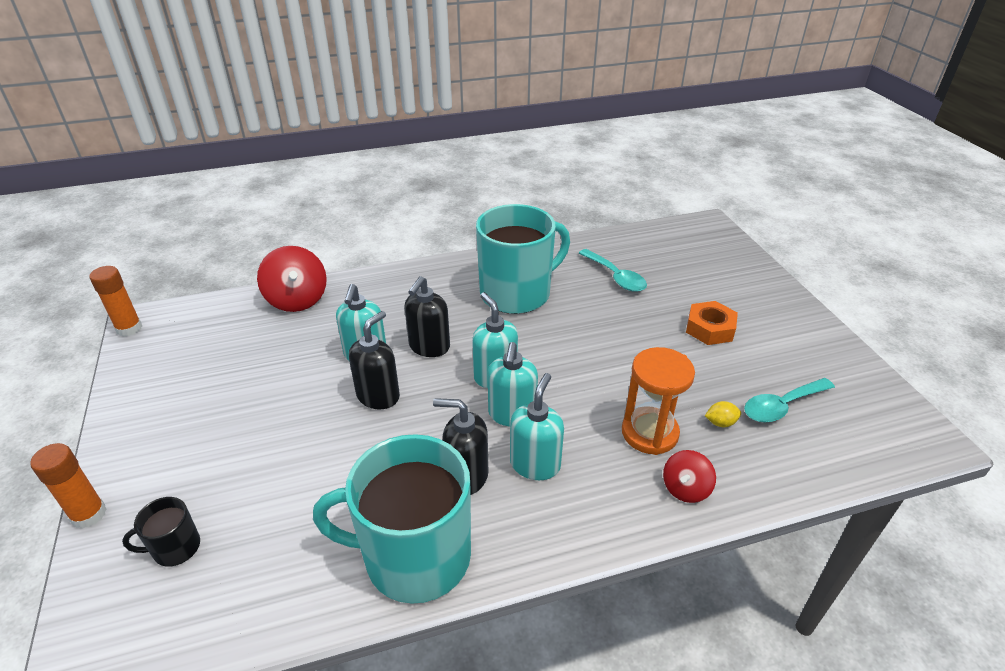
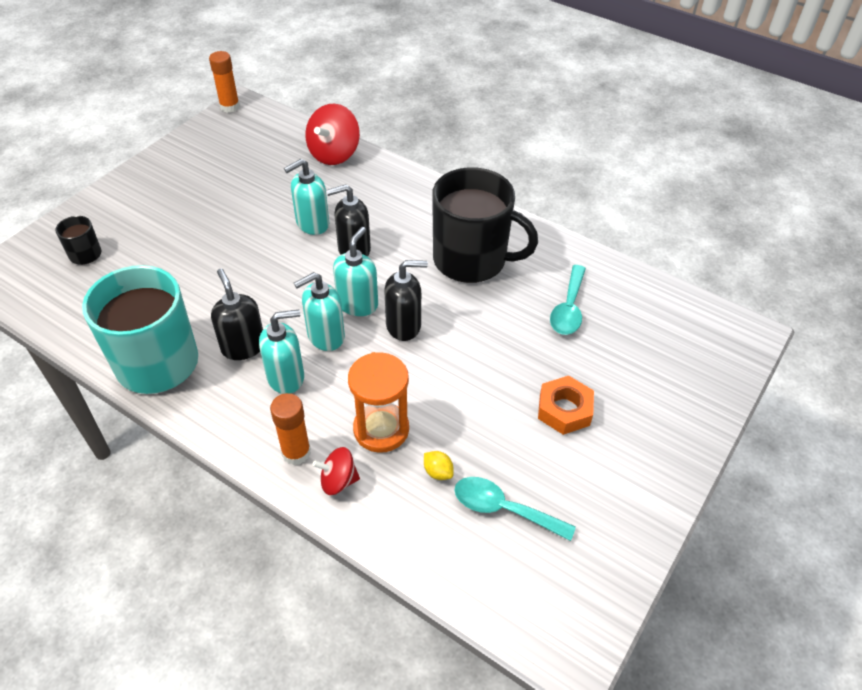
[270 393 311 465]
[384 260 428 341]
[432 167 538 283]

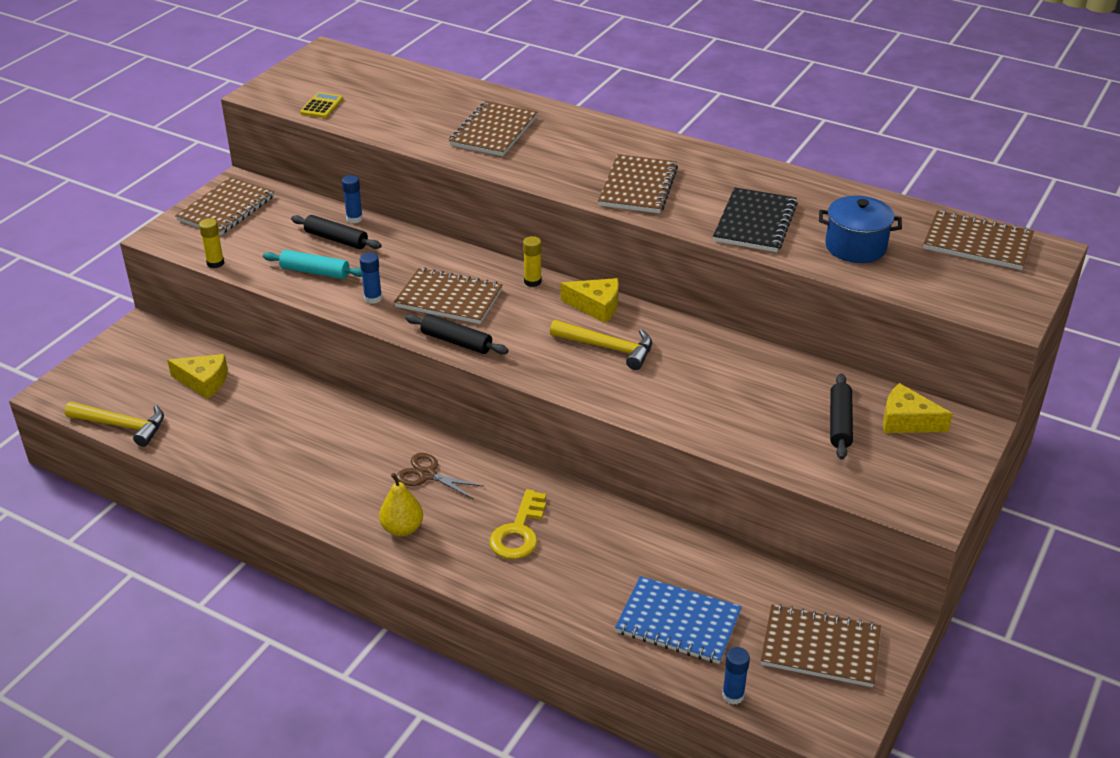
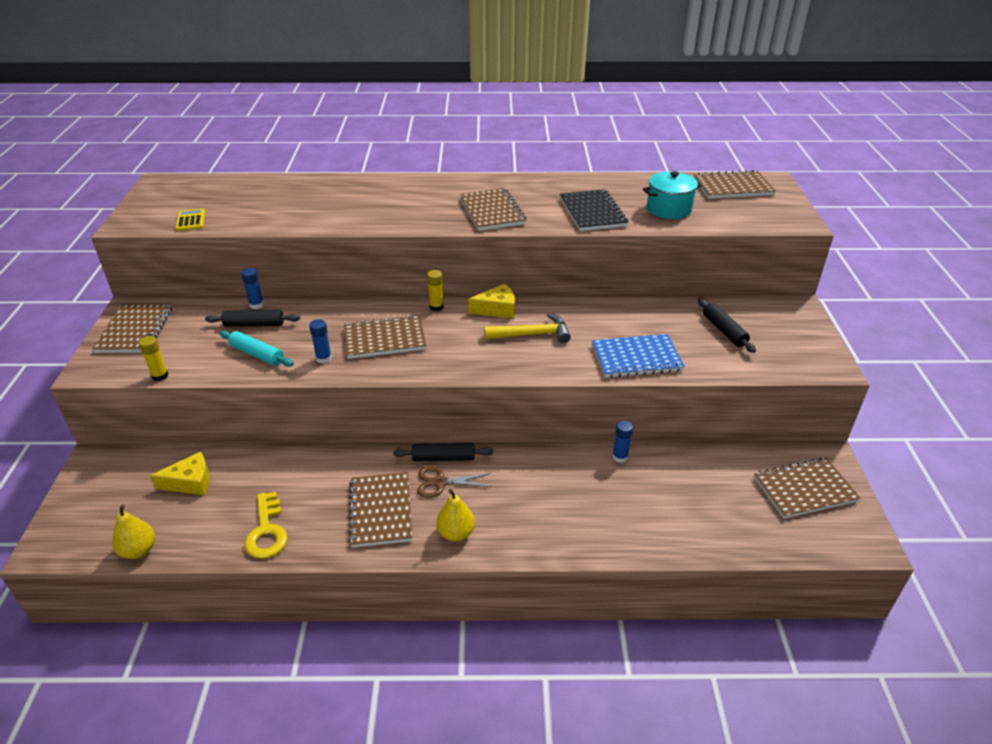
[112 505 155 559]
[219 331 293 367]
[393 443 493 461]
[348 472 412 548]
[244 492 288 559]
[592 334 685 378]
[613 420 633 463]
[643 171 702 219]
[883 383 953 433] (first image)

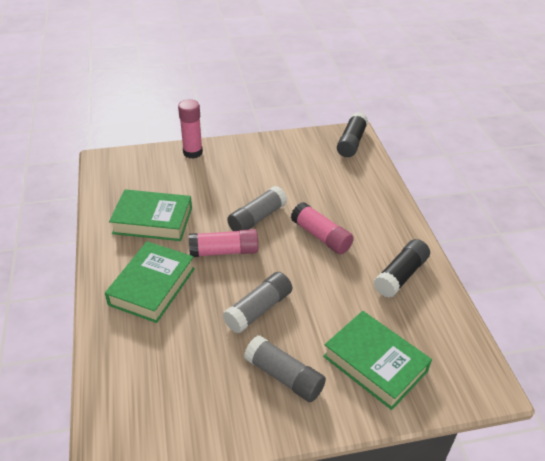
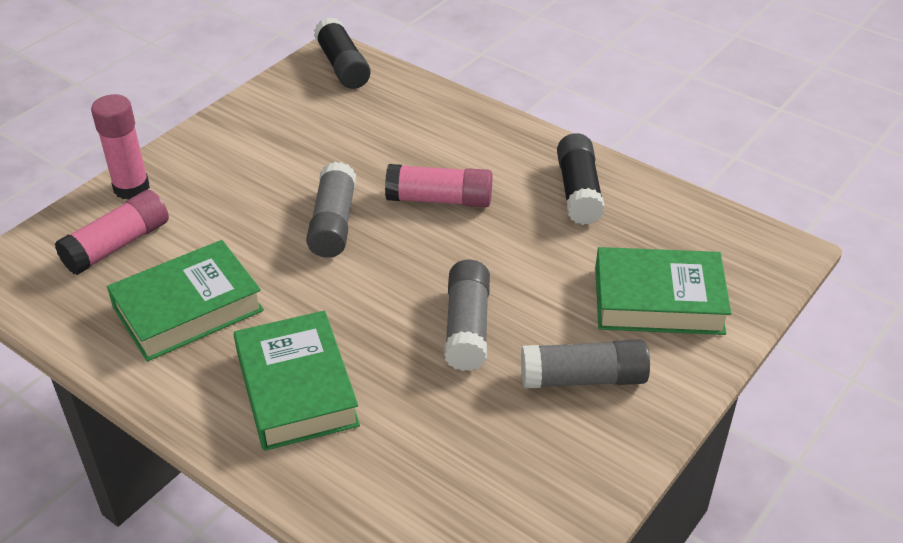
[55 190 169 275]

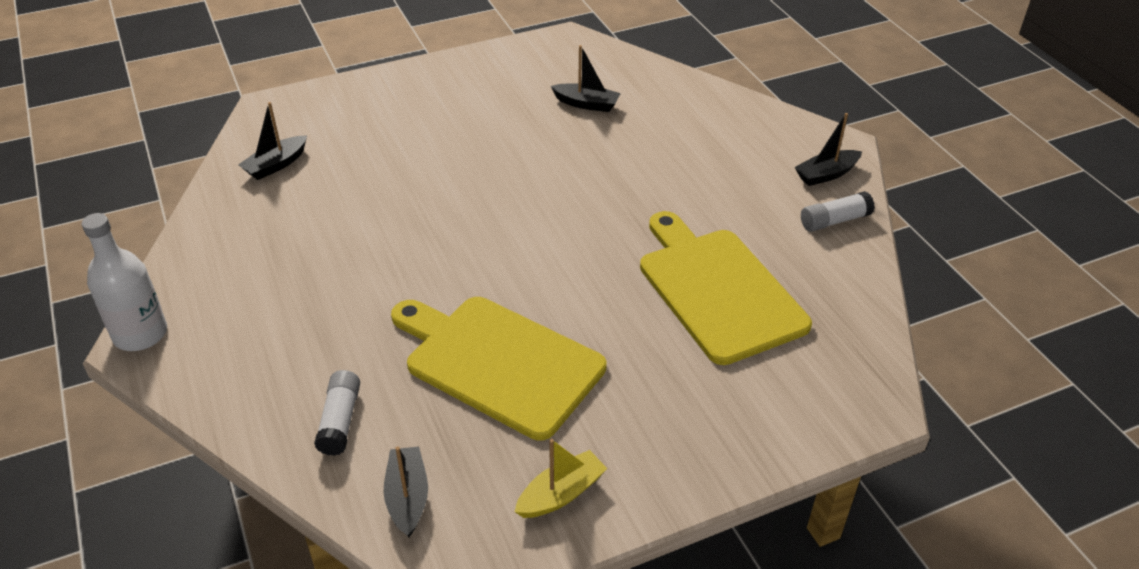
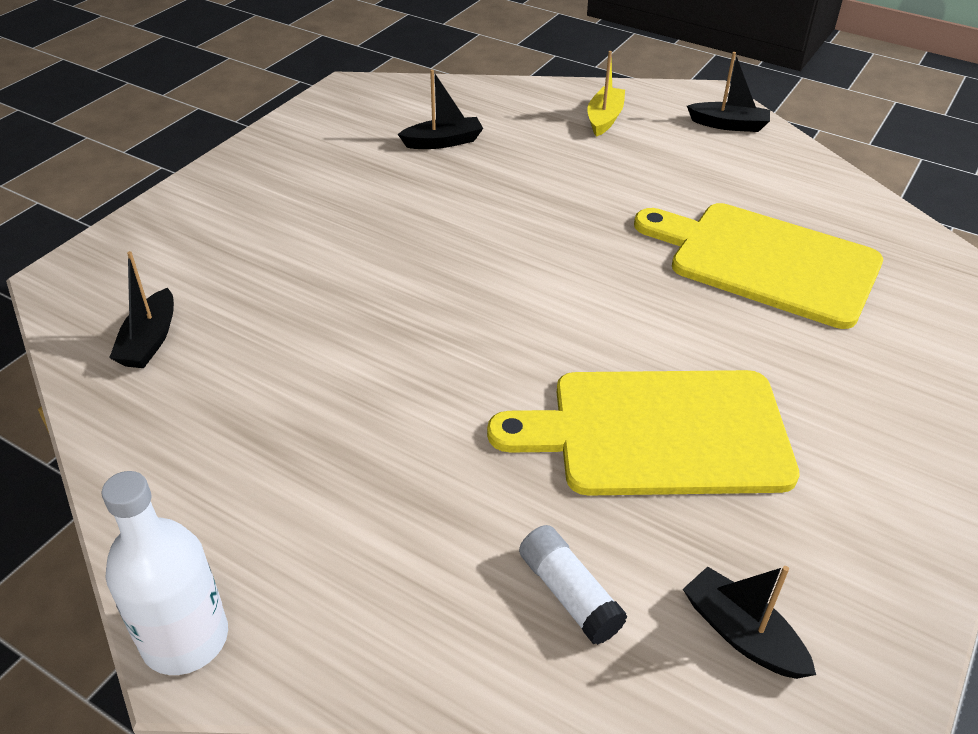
[587 51 625 137]
[687 52 770 132]
[801 191 875 232] (first image)

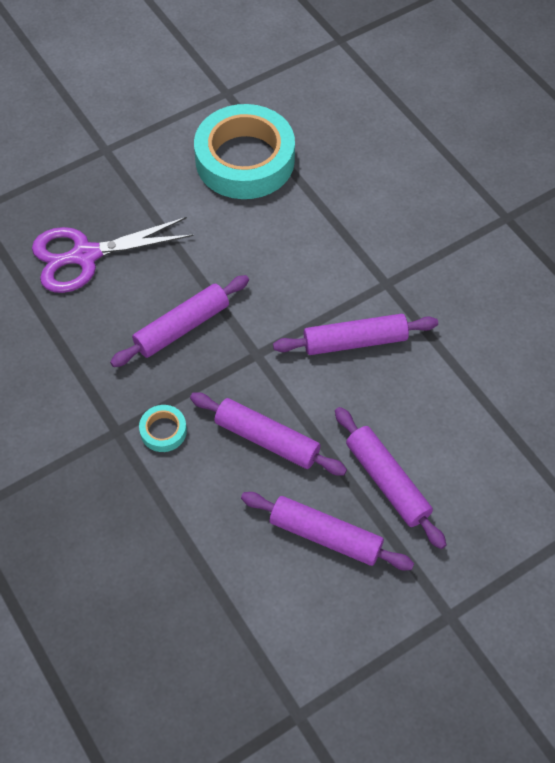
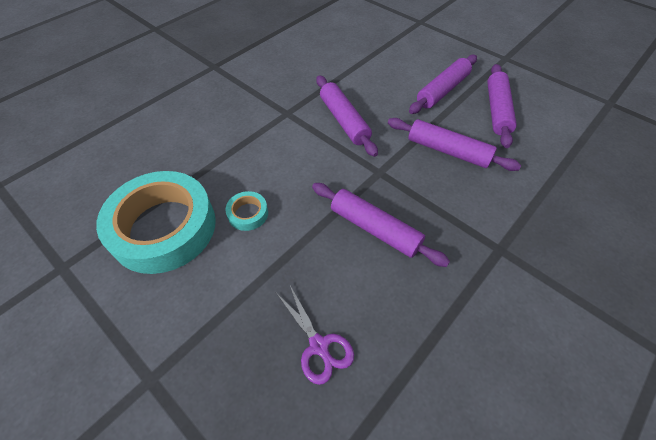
[276 286 354 385]
[225 191 268 231]
[388 118 521 171]

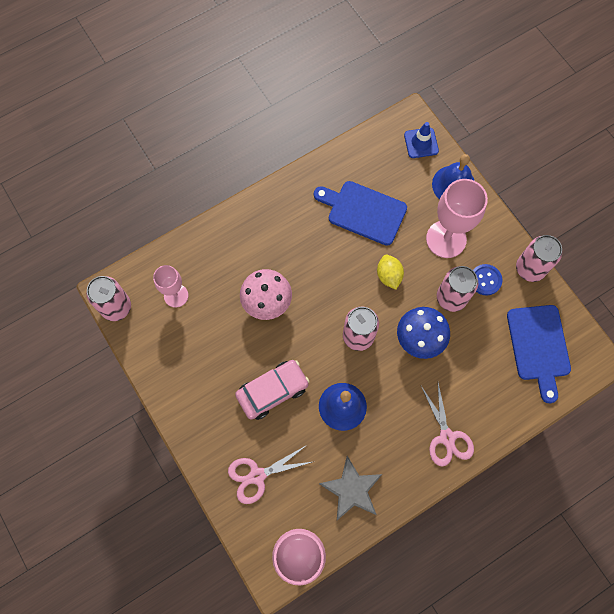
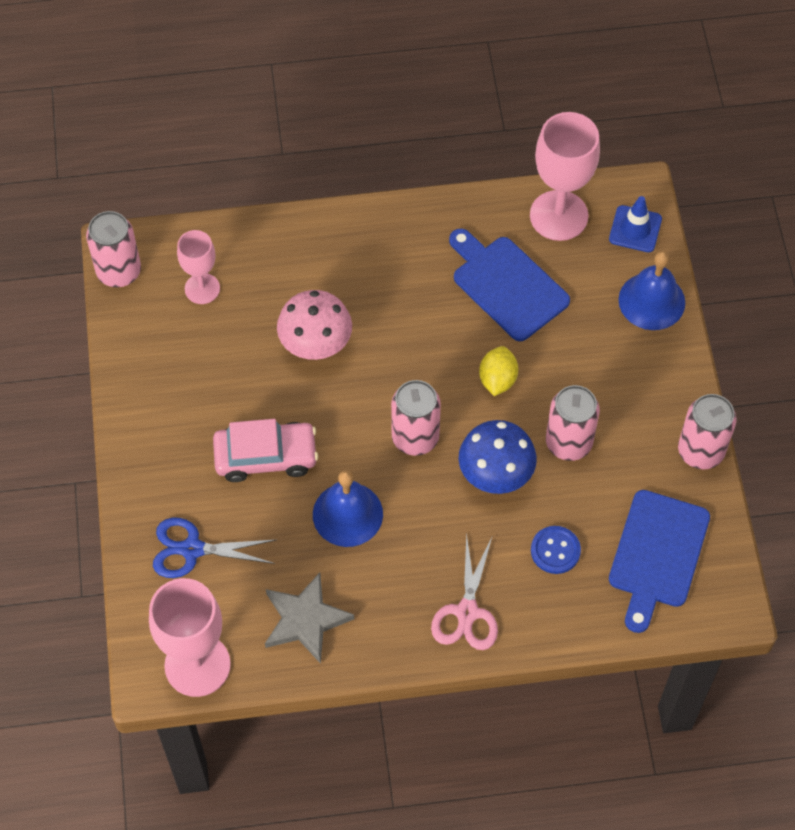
[153 518 275 578]
[530 112 600 241]
[531 526 581 574]

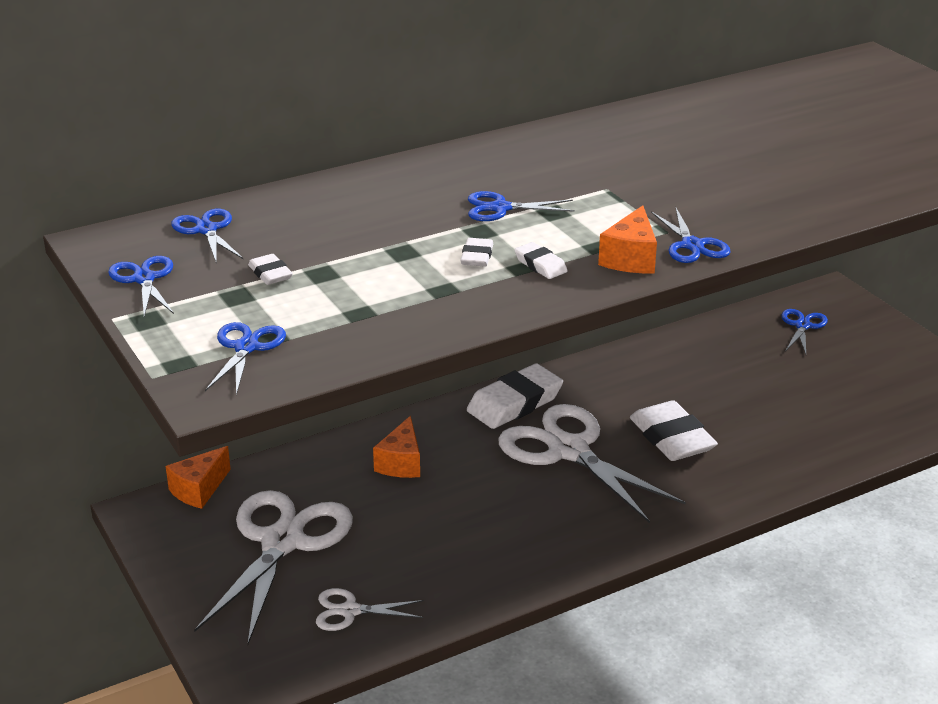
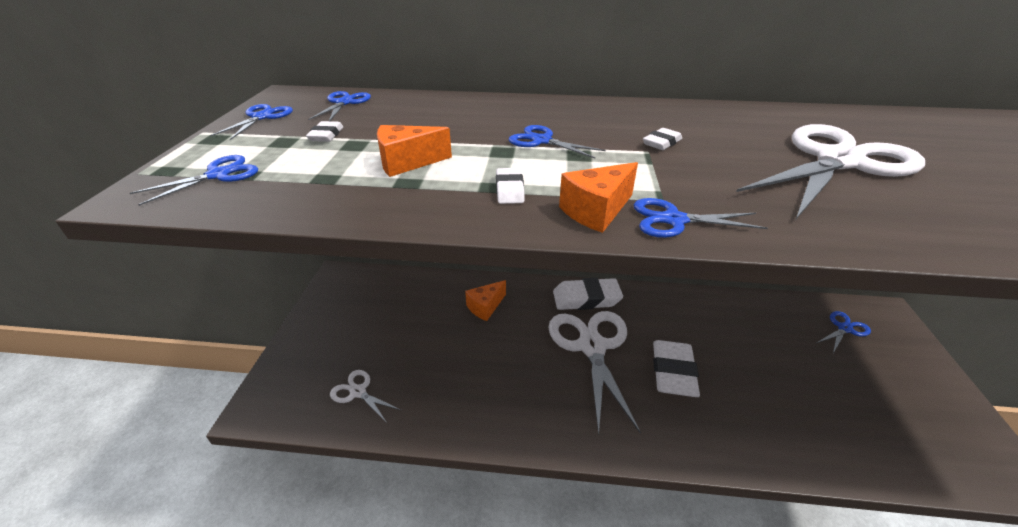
[377 125 452 177]
[736 124 925 219]
[643 128 682 150]
[633 198 768 238]

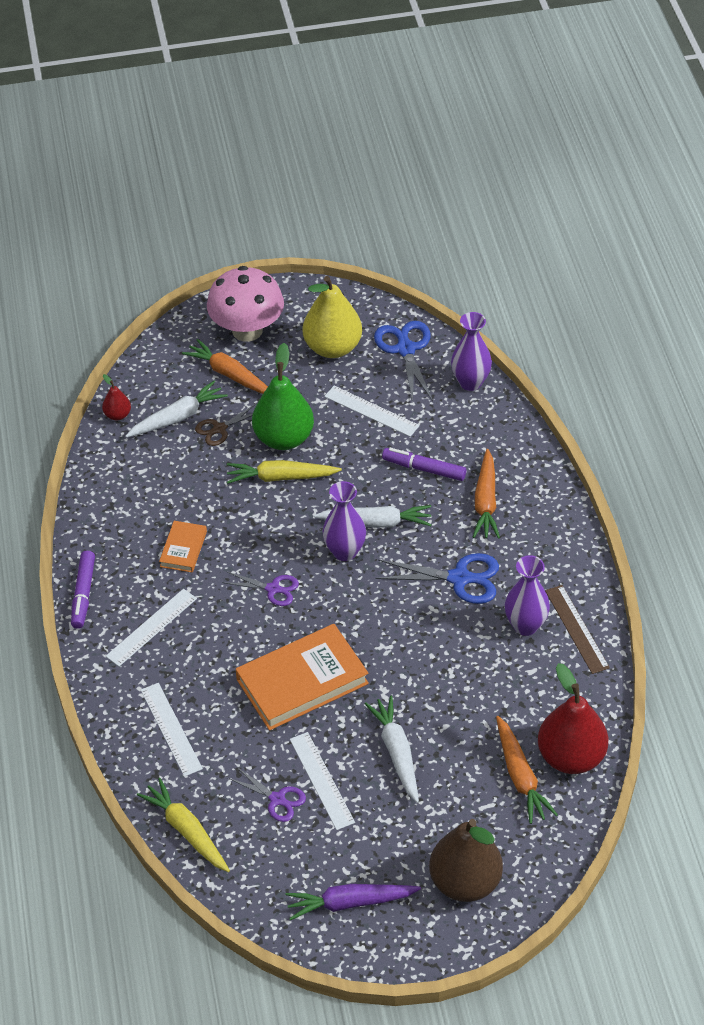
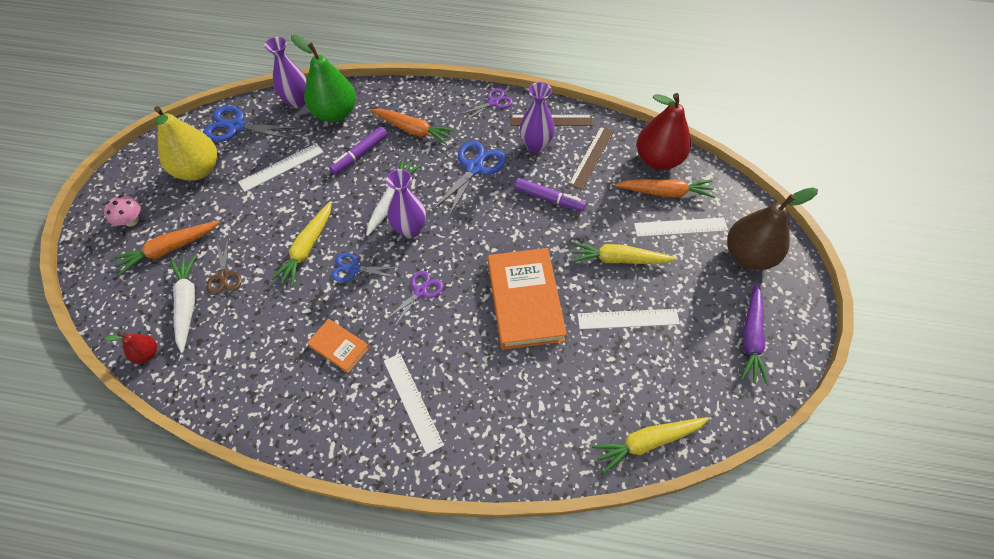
[514 178 586 211]
[634 217 728 237]
[104 195 141 227]
[459 88 513 121]
[291 35 356 122]
[571 242 677 264]
[331 253 400 282]
[568 126 614 190]

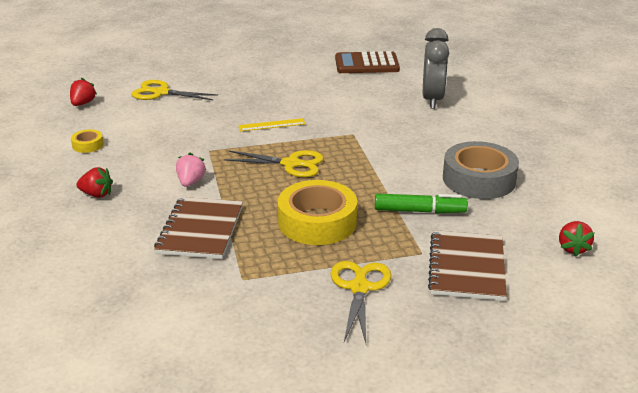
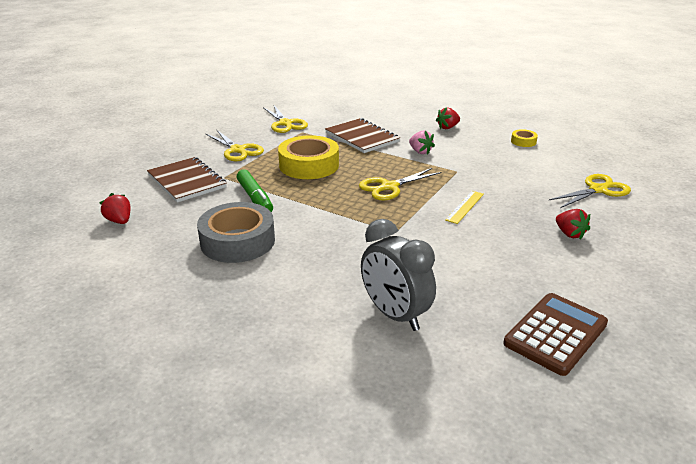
[556 209 590 240]
[237 170 273 212]
[263 105 308 133]

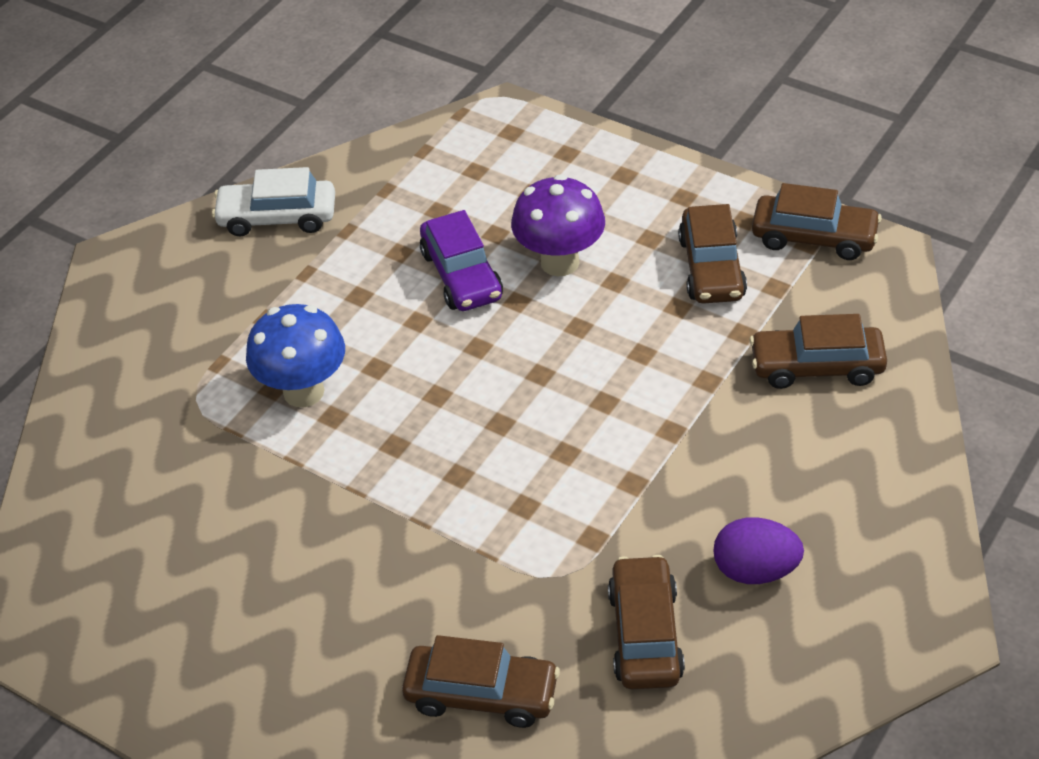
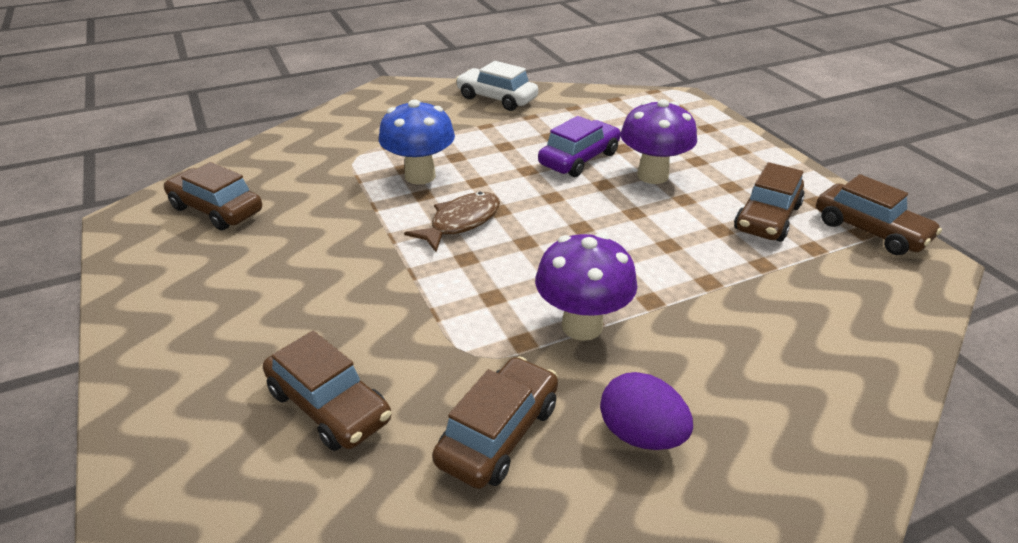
[538 116 621 177]
[163 162 262 231]
[404 192 500 252]
[535 233 638 341]

